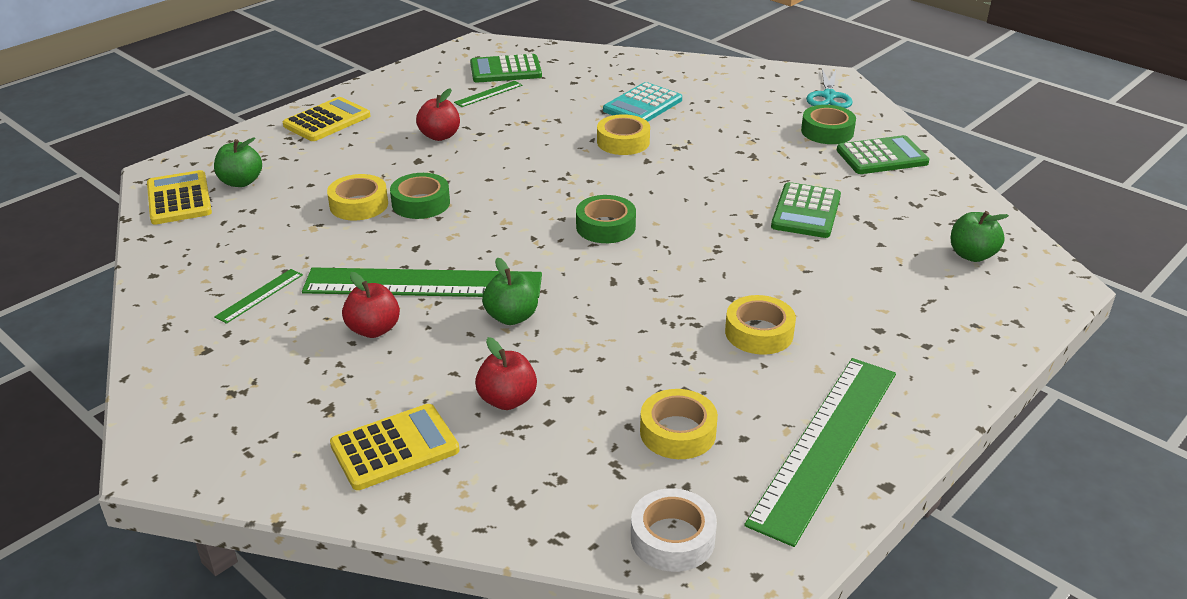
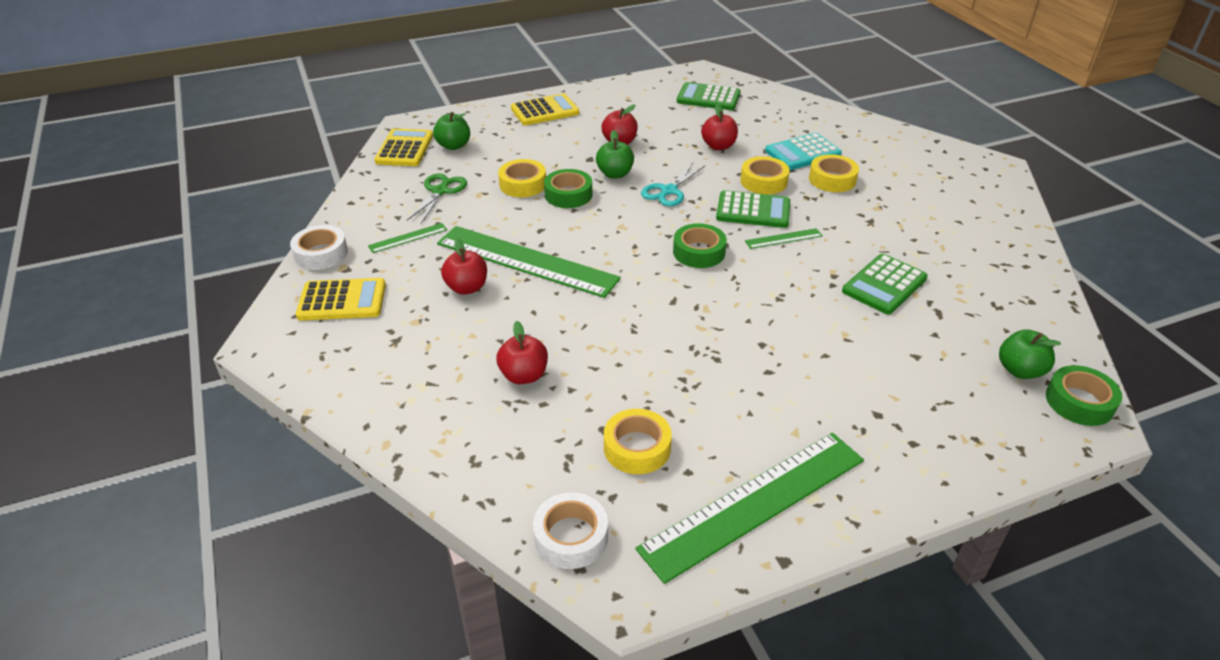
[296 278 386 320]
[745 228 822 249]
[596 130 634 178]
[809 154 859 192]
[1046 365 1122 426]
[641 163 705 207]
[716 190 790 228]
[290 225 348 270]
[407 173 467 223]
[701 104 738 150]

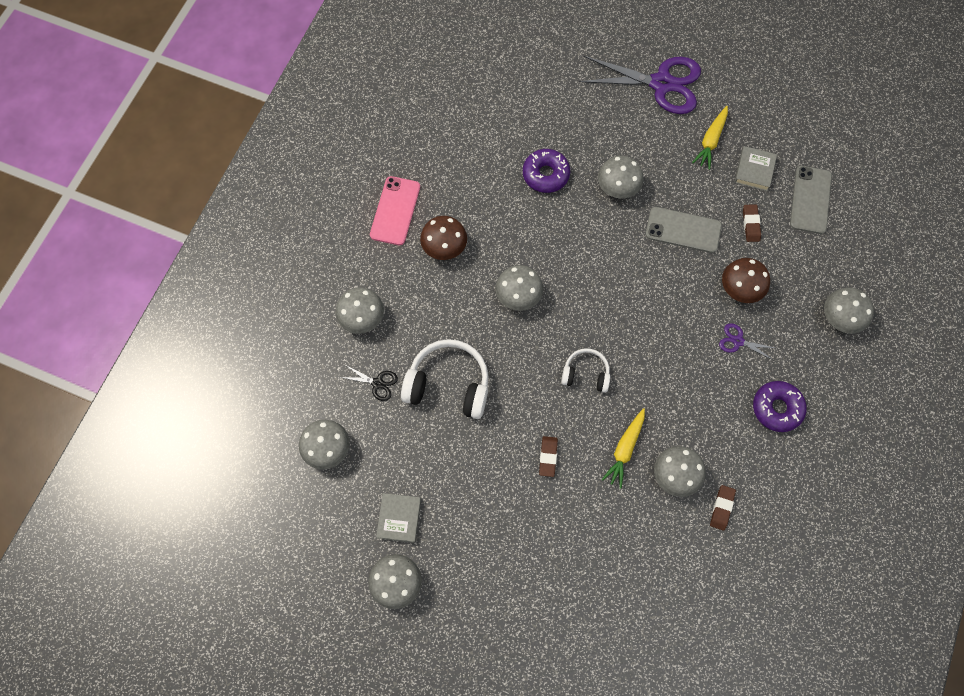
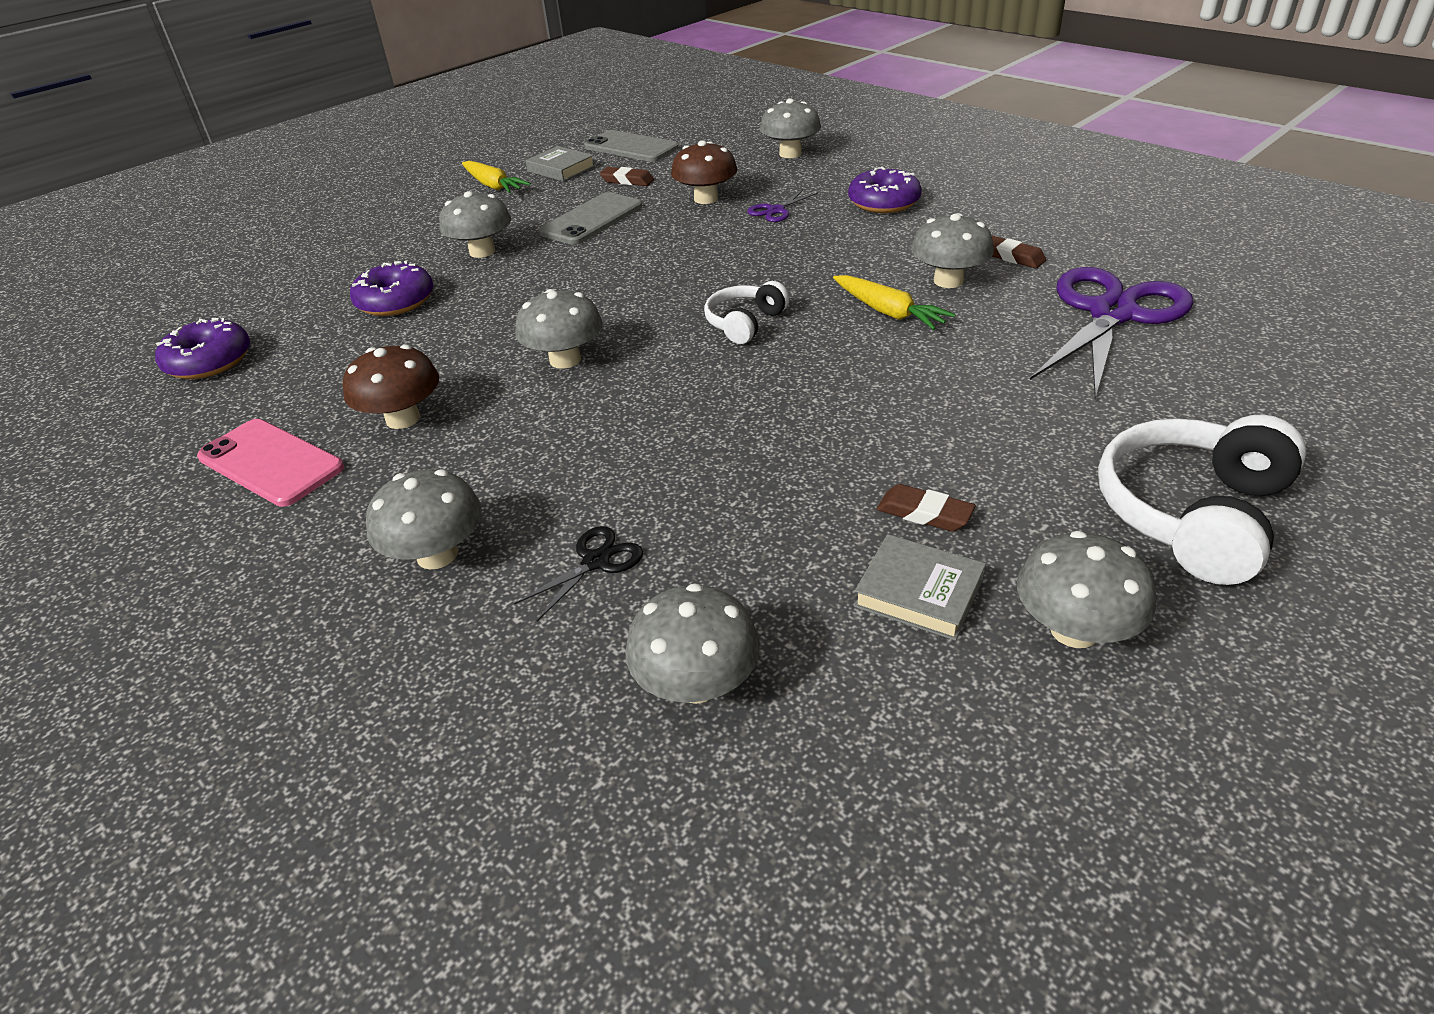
[1098 415 1306 585]
[877 484 976 531]
[1030 267 1193 398]
[155 318 250 379]

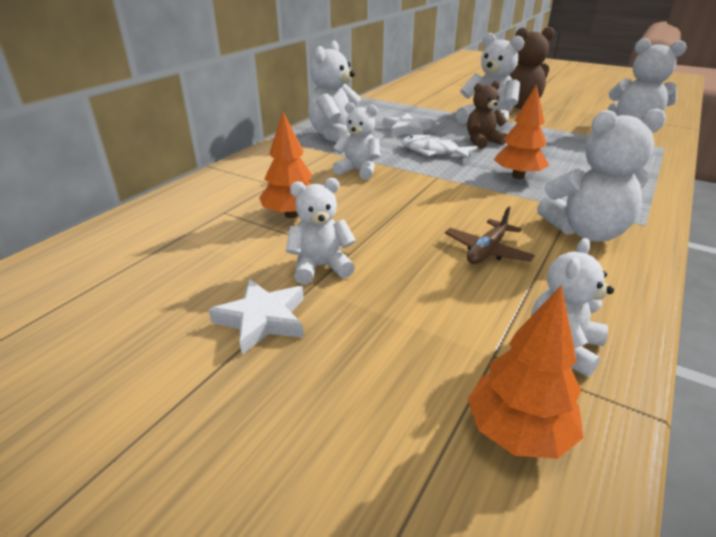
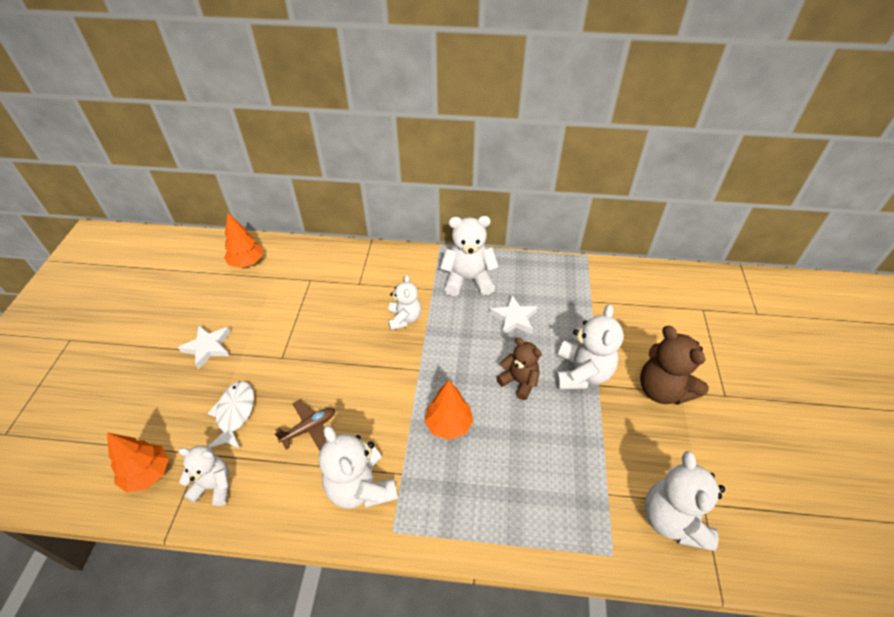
[224 213 263 268]
[286 178 356 284] (first image)
[207 381 254 449]
[275 400 335 451]

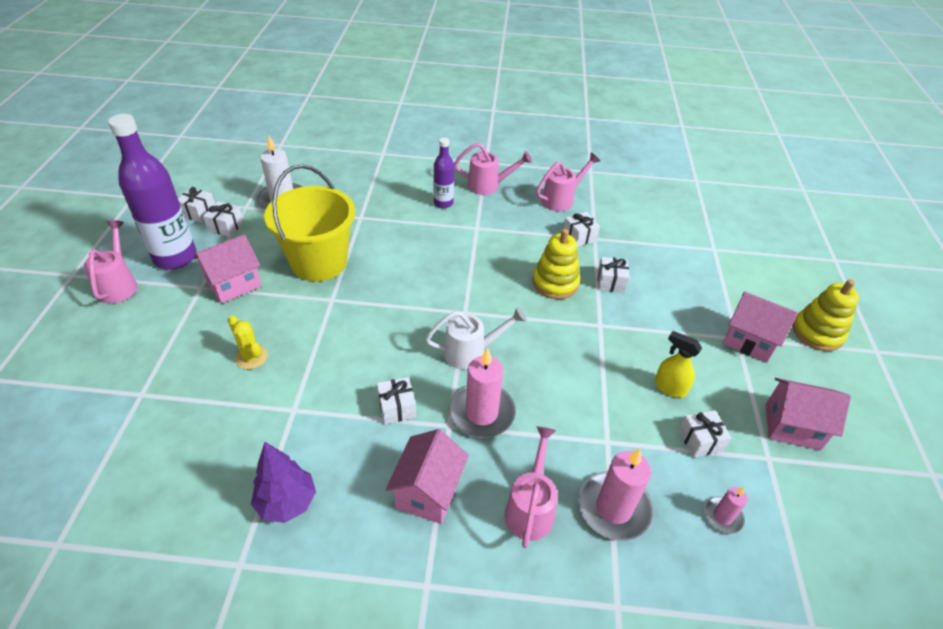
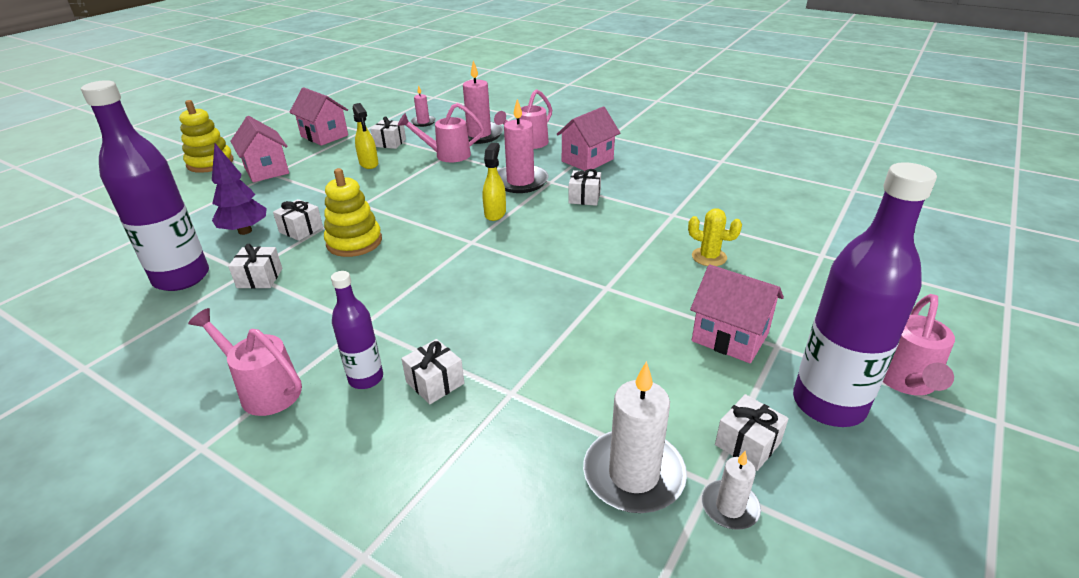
[401 339 464 404]
[690 264 784 363]
[688 208 742 266]
[212 143 267 235]
[264 164 355 282] (first image)
[483 143 506 221]
[398 103 484 162]
[81 80 209 291]
[702 451 761 530]

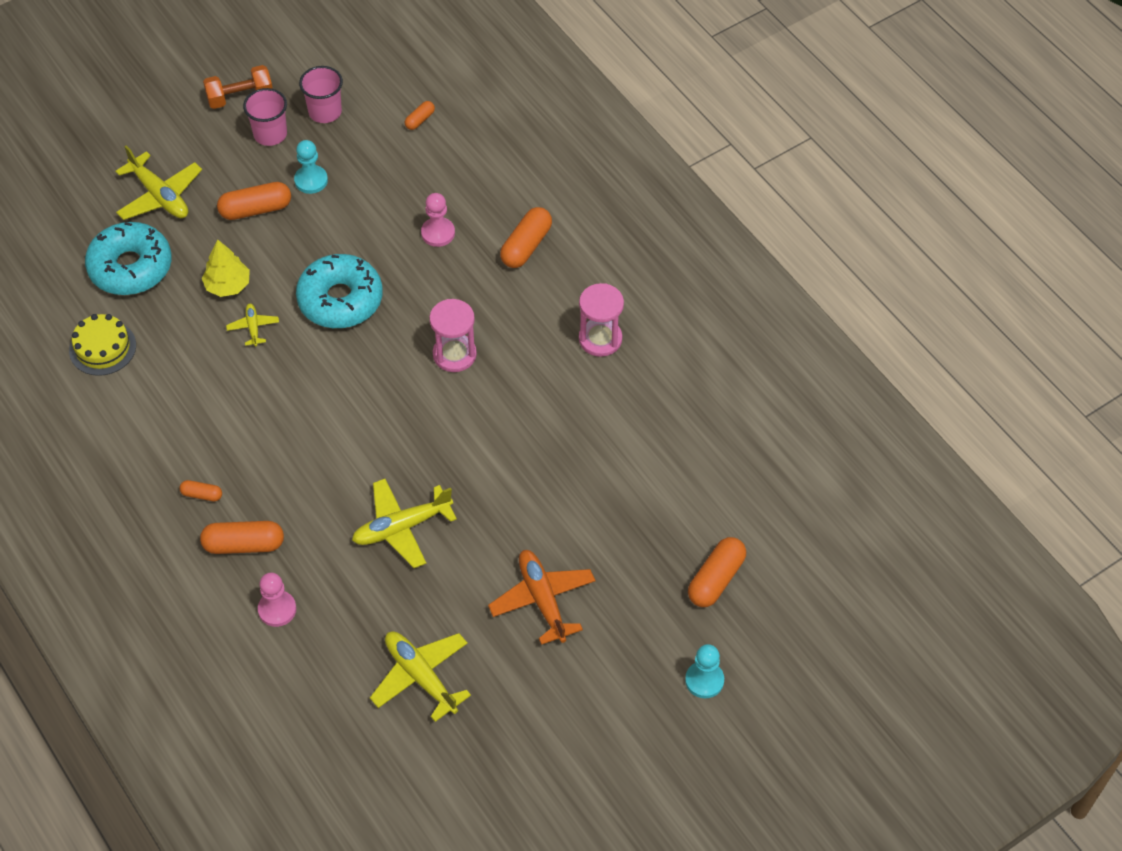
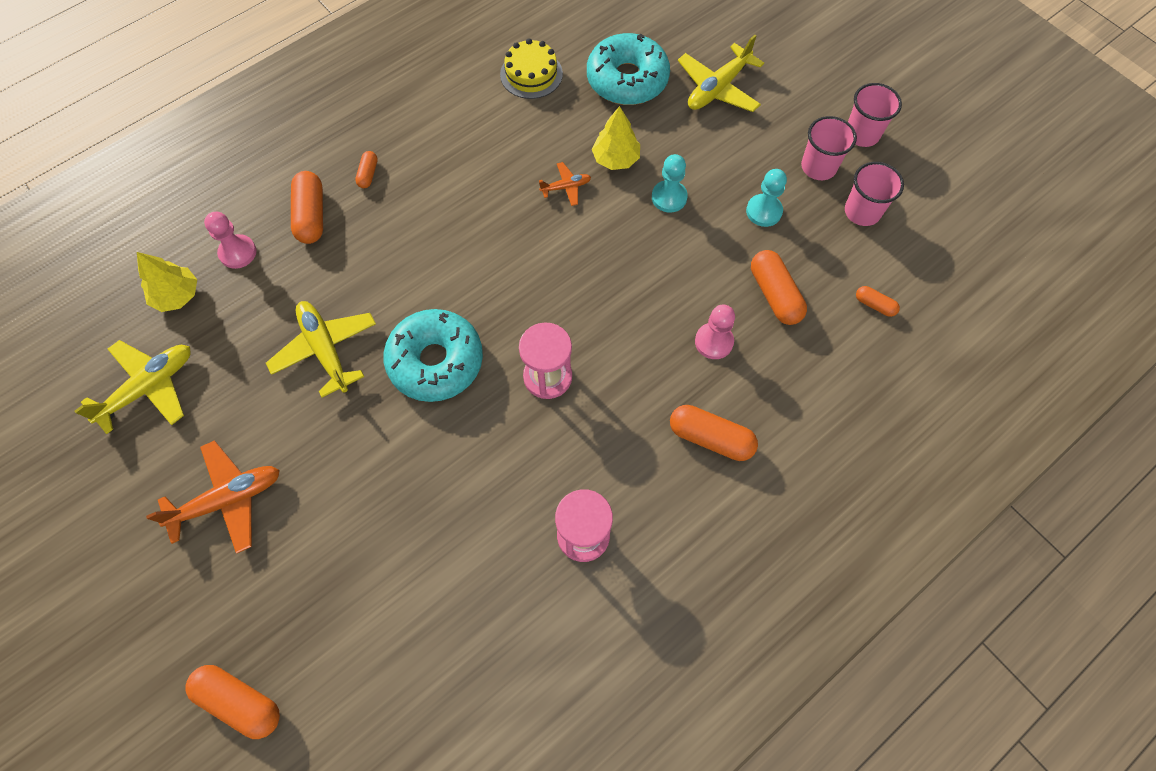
[848 83 902 147]
[751 250 807 325]
[539 162 591 206]
[383 309 483 402]
[652 154 688 213]
[137 252 197 312]

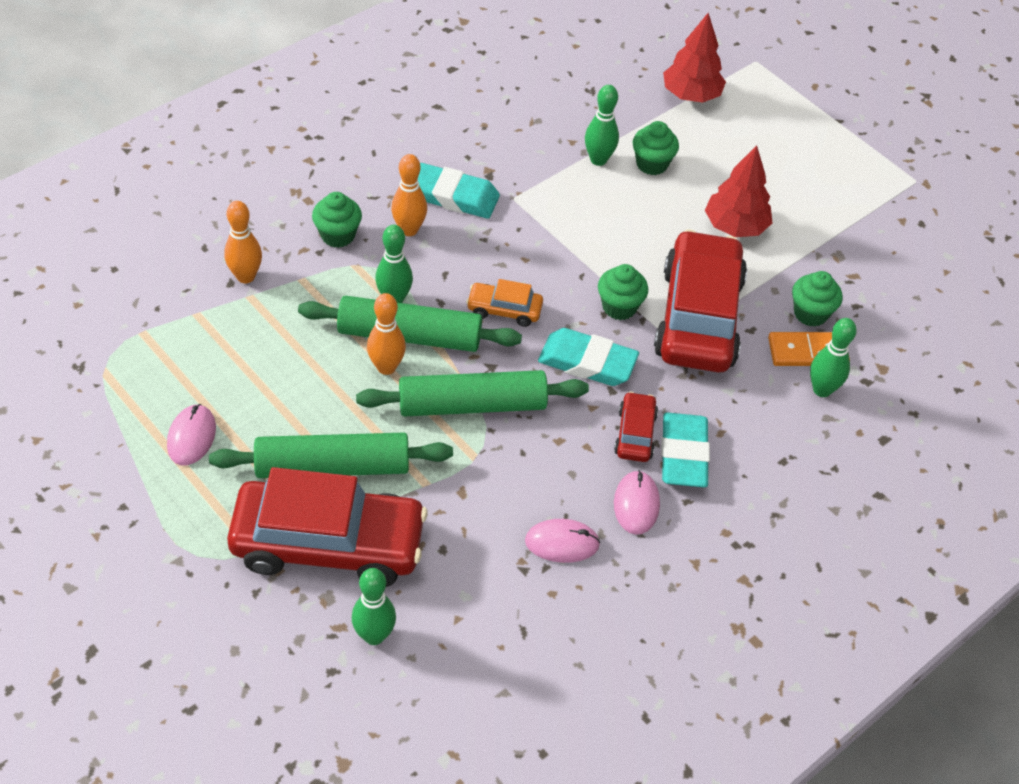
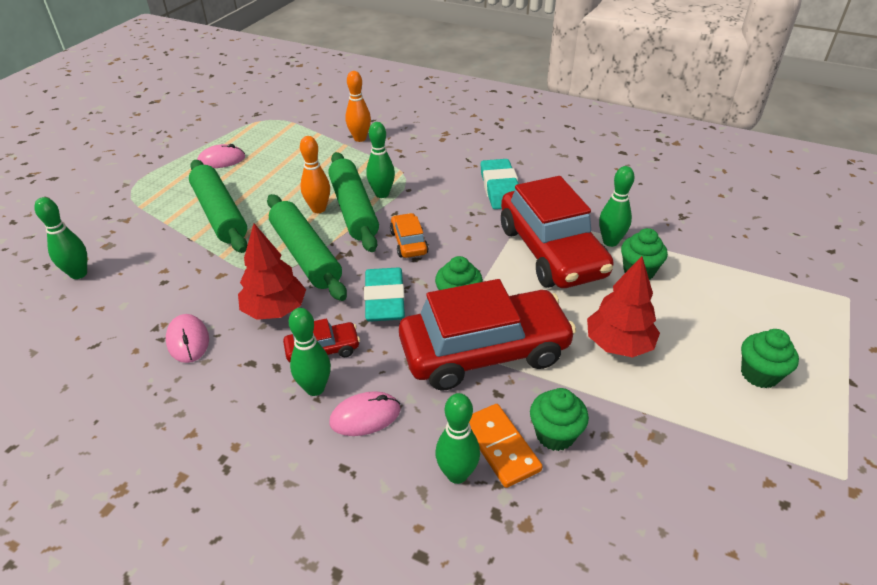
[501 176 614 288]
[741 329 799 388]
[391 154 427 236] (first image)
[330 391 400 436]
[289 308 331 396]
[238 223 306 320]

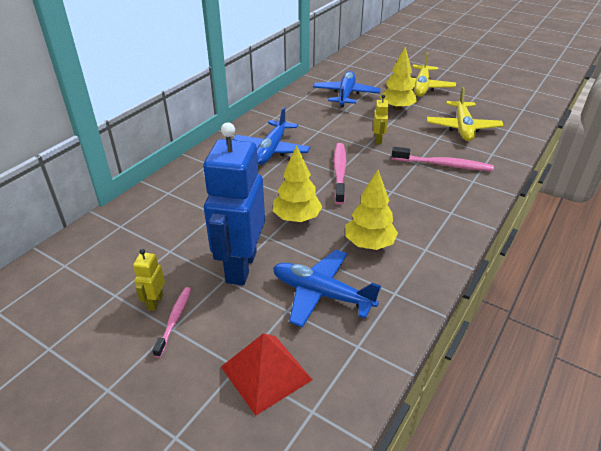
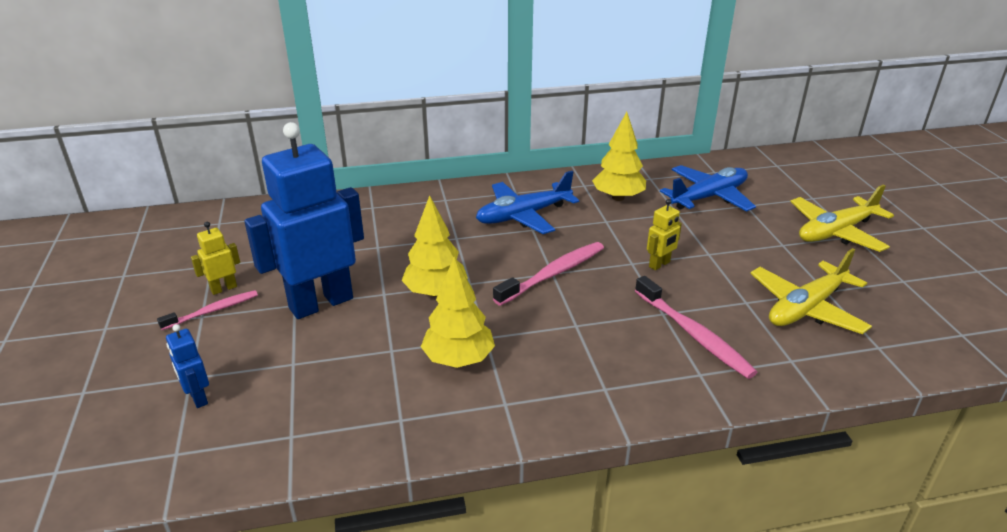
[166 324 209 408]
[273 250 381 328] (first image)
[592 112 646 201]

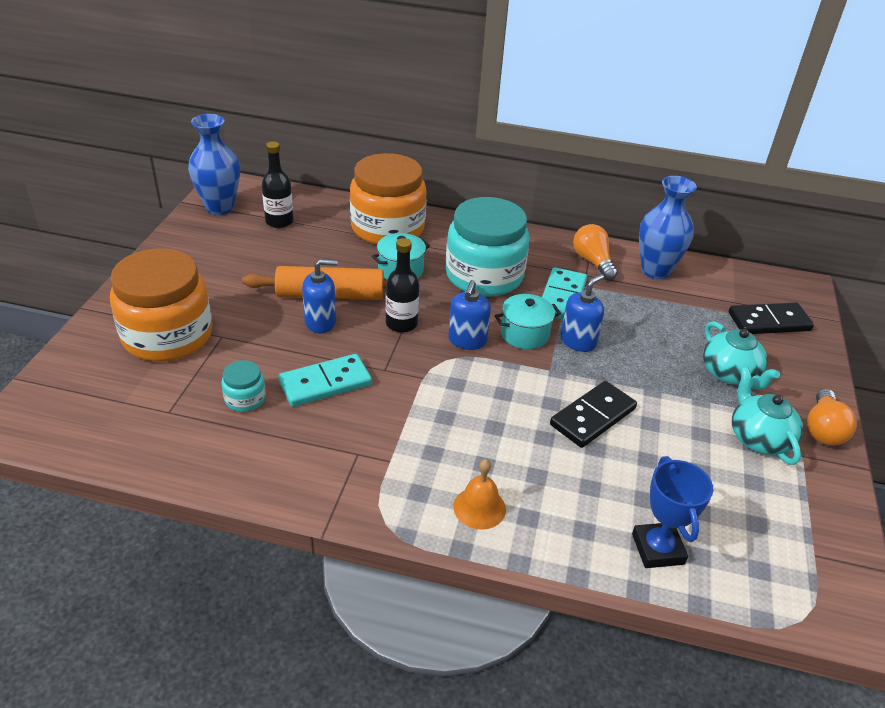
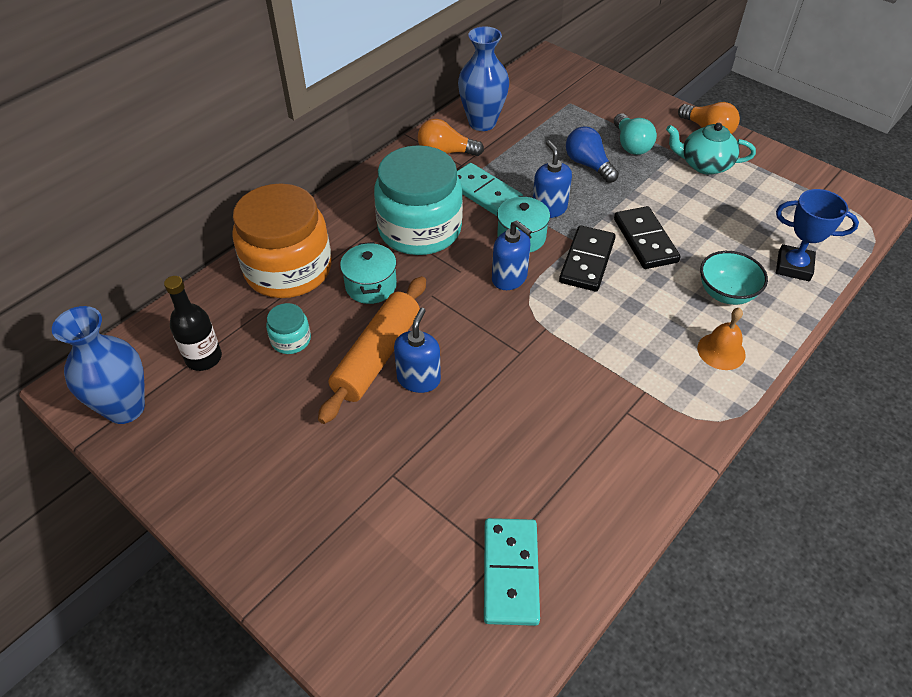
[110 248 212 362] (first image)
[266 303 311 354]
[484 518 540 626]
[385 238 419 333] (first image)
[614 113 657 155]
[559 225 616 291]
[566 126 619 183]
[700 251 768 305]

